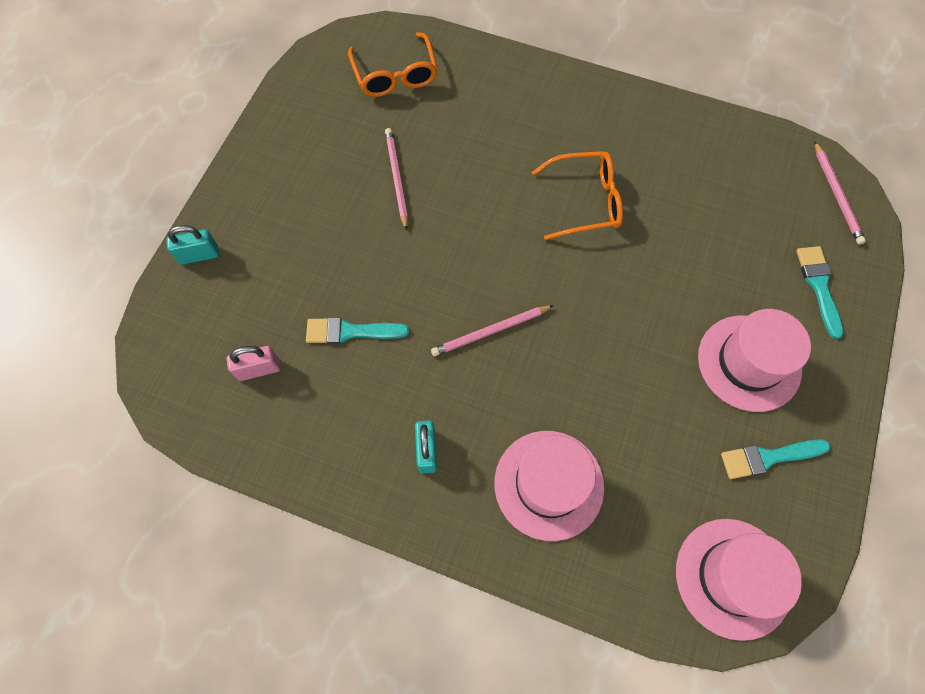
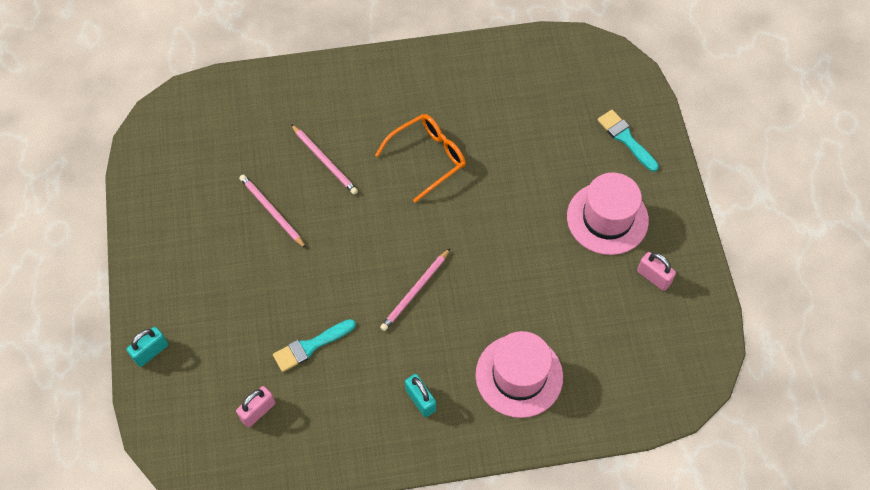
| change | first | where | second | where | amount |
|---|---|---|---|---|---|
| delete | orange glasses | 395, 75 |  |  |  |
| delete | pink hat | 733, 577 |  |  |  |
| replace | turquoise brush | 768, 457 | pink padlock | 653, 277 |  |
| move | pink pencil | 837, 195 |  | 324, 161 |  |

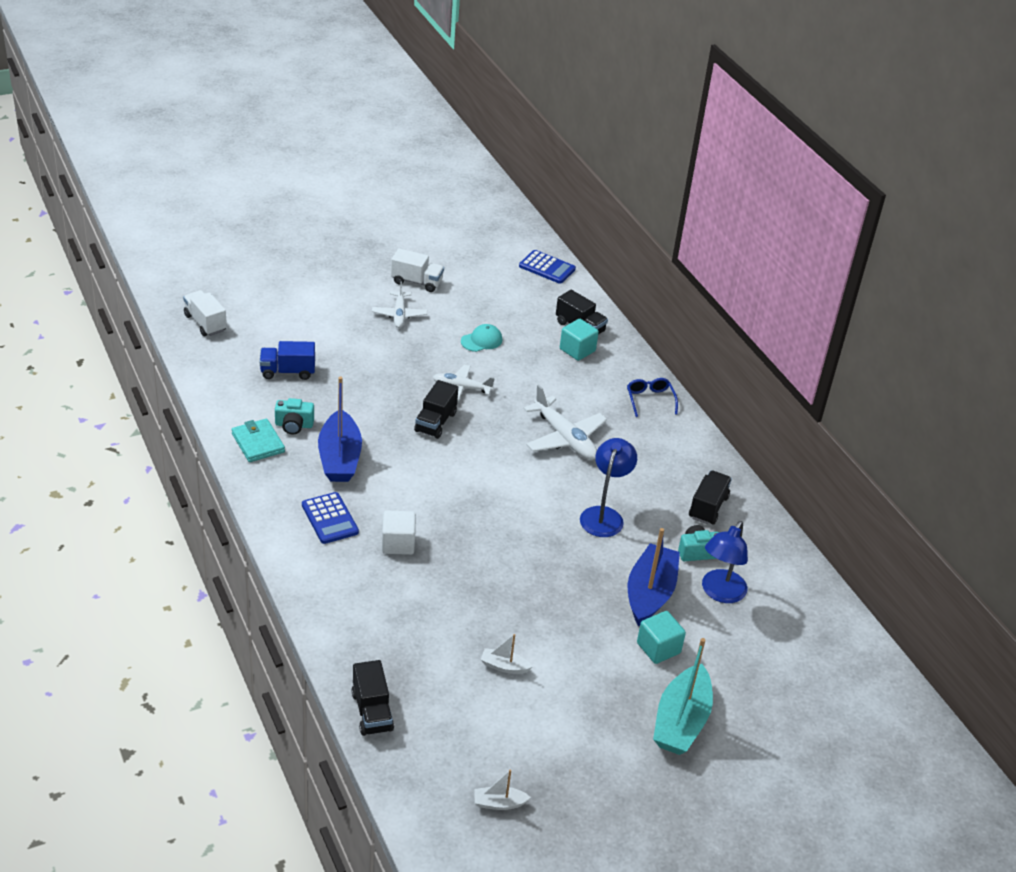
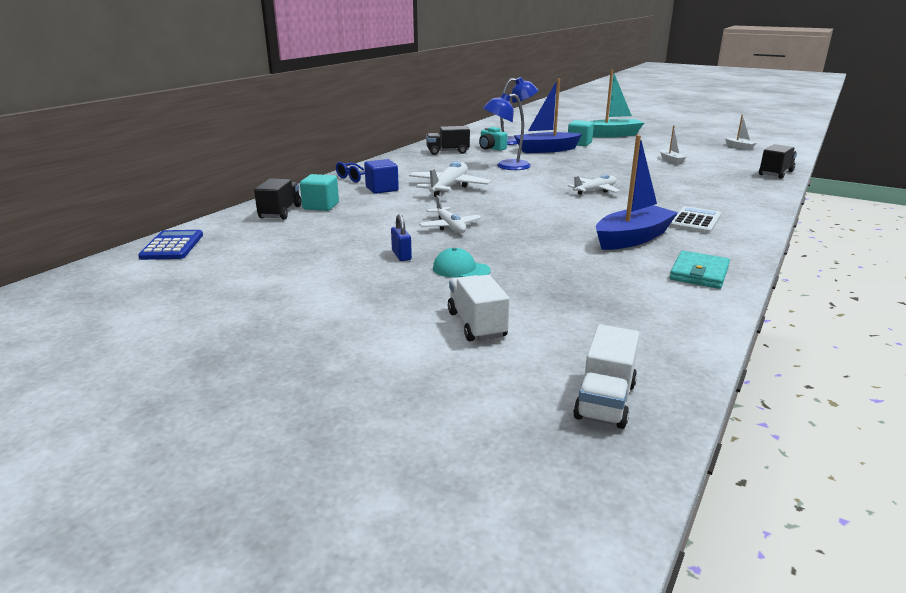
| change | first | where | second | where | amount |
|---|---|---|---|---|---|
| delete | blue truck | 287, 372 |  |  |  |
| delete | turquoise camera | 294, 425 |  |  |  |
| recolor | blue calculator | 329, 519 | white calculator | 695, 221 |  |
| move | white plane | 399, 314 |  | 595, 190 |  |
| delete | white cube | 398, 543 |  |  |  |
| move | white truck | 417, 282 |  | 476, 324 |  |
| delete | black truck | 435, 422 |  |  |  |
| move | turquoise cap | 481, 340 |  | 461, 269 |  |
| insert |  |  | blue cube | 382, 189 |  |
| insert |  |  | blue padlock | 401, 255 |  |

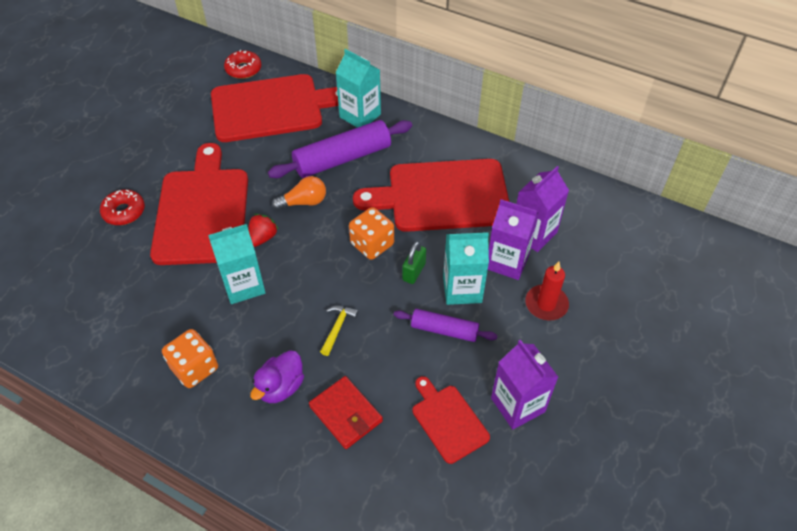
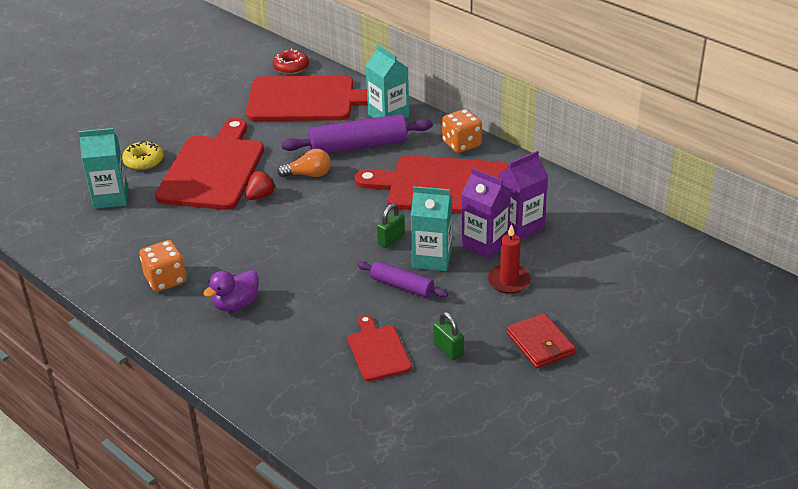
| change | first | where | second | where | amount |
|---|---|---|---|---|---|
| recolor | red donut | 124, 212 | yellow donut | 144, 161 |  |
| move | turquoise carton | 243, 285 |  | 111, 197 |  |
| move | red wallet | 346, 414 |  | 540, 343 |  |
| delete | yellow hammer | 337, 327 |  |  |  |
| move | orange dice | 372, 244 |  | 461, 144 |  |
| replace | purple carton | 517, 405 | green padlock | 448, 350 |  |

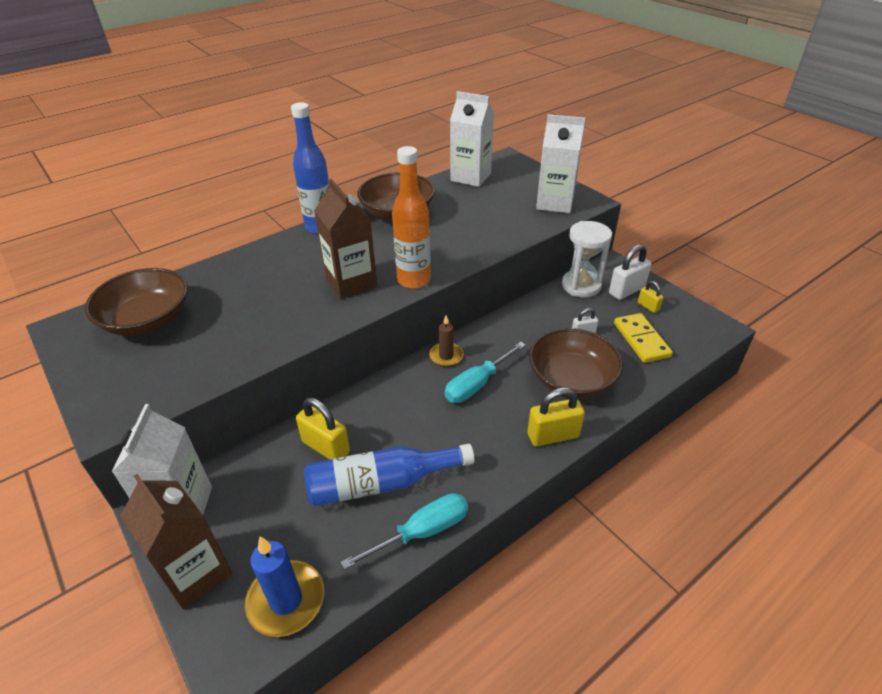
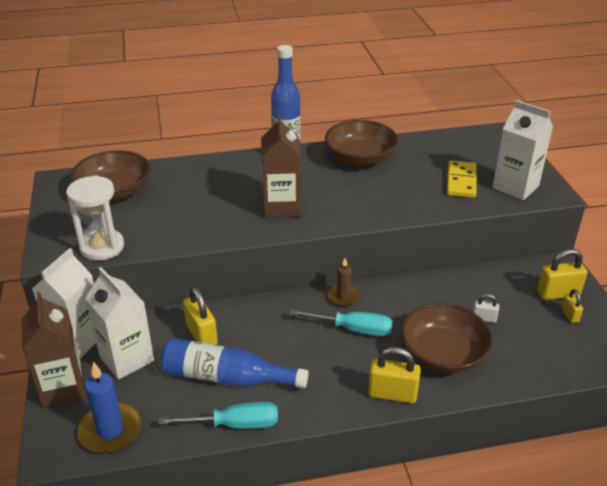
| change | first | where | second | where | amount |
|---|---|---|---|---|---|
| delete | orange bottle | 414, 280 |  |  |  |
| rotate | turquoise screwdriver | 477, 385 |  | 354, 329 | 150 degrees counterclockwise |
| move | white carton | 470, 177 |  | 126, 359 |  |
| move | white hourglass | 581, 286 |  | 102, 247 |  |
| recolor | white padlock | 626, 290 | yellow padlock | 558, 293 |  |
| move | yellow domino | 641, 340 |  | 461, 181 |  |

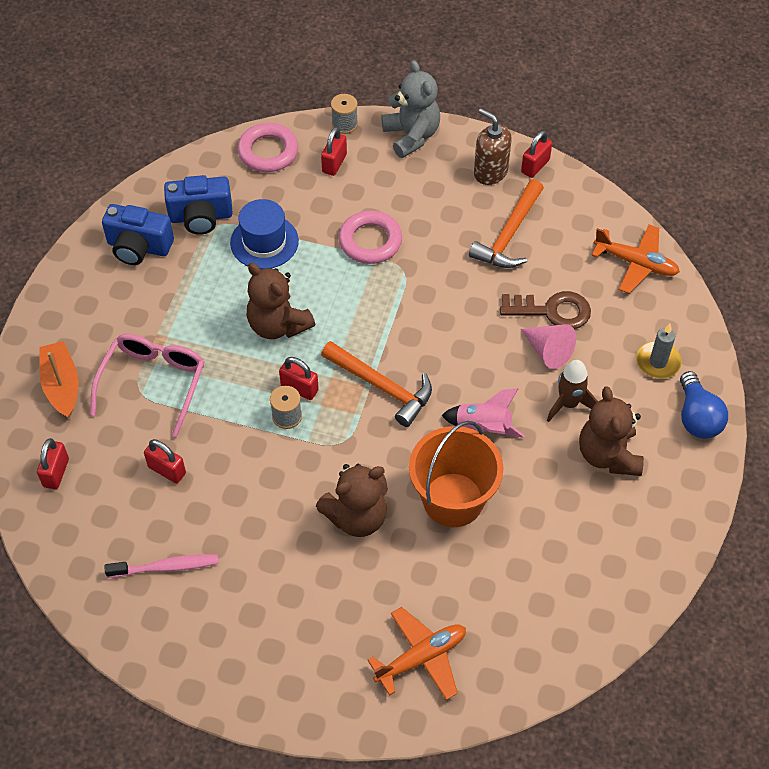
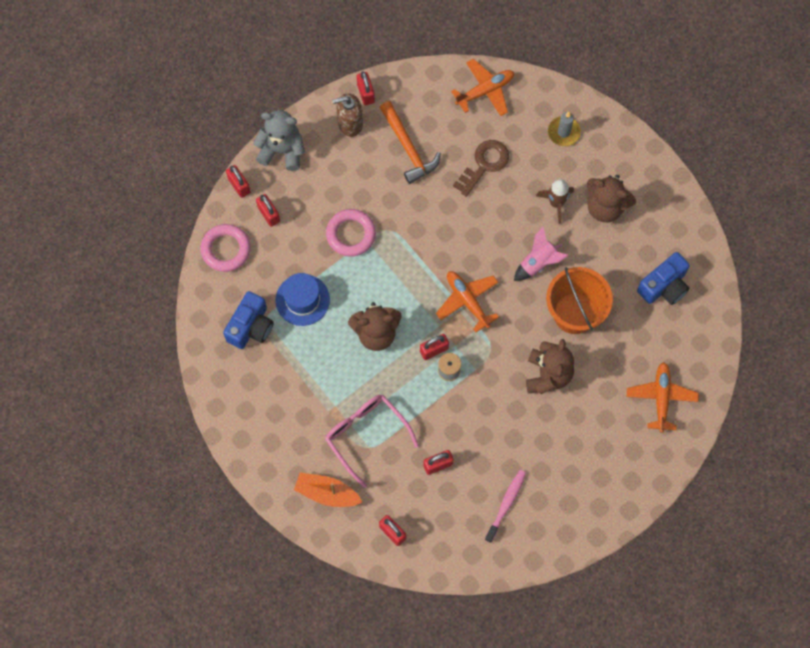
| change | first | where | second | where | amount |
|---|---|---|---|---|---|
| move | blue camera | 138, 247 |  | 664, 286 |  |
| replace | orange hammer | 382, 386 | orange plane | 467, 301 |  |
| replace | grey spool | 344, 124 | red padlock | 239, 185 |  |
| delete | pink cone | 548, 351 |  |  |  |
| delete | blue light bulb | 697, 417 |  |  |  |

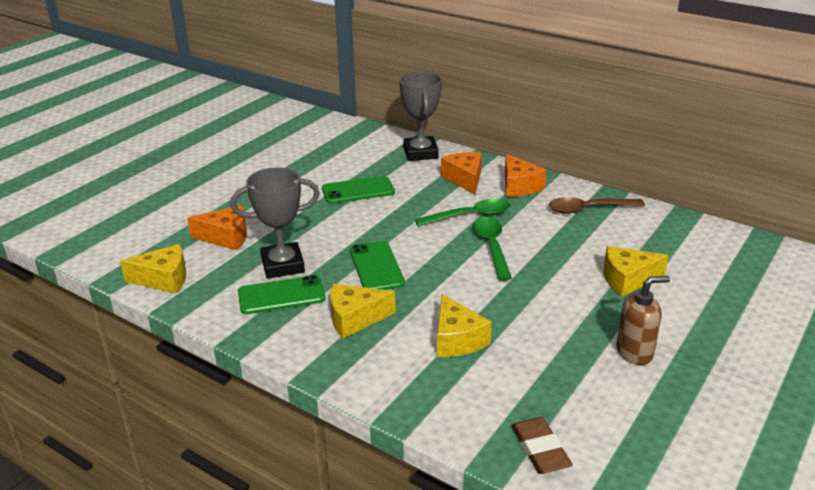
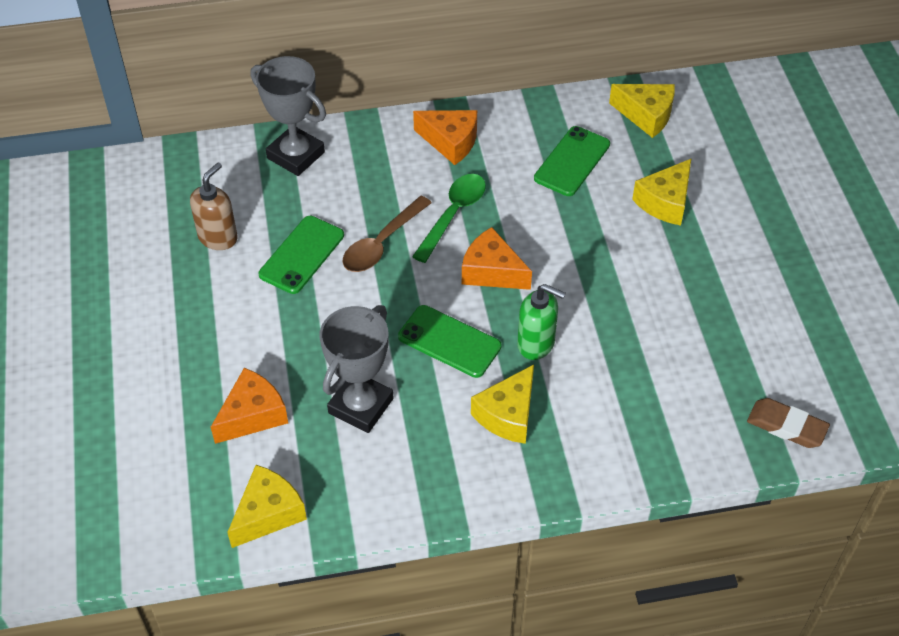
| change | first | where | second | where | amount |
|---|---|---|---|---|---|
| move | green phone | 281, 295 |  | 572, 161 |  |
| move | yellow cheese | 457, 339 |  | 646, 115 |  |
| move | orange cheese | 464, 179 |  | 491, 271 |  |
| delete | green spoon | 491, 247 |  |  |  |
| move | brown spoon | 588, 209 |  | 382, 243 |  |
| move | brown soap dispenser | 635, 352 |  | 218, 237 |  |
| insert |  |  | green soap dispenser | 536, 344 |  |

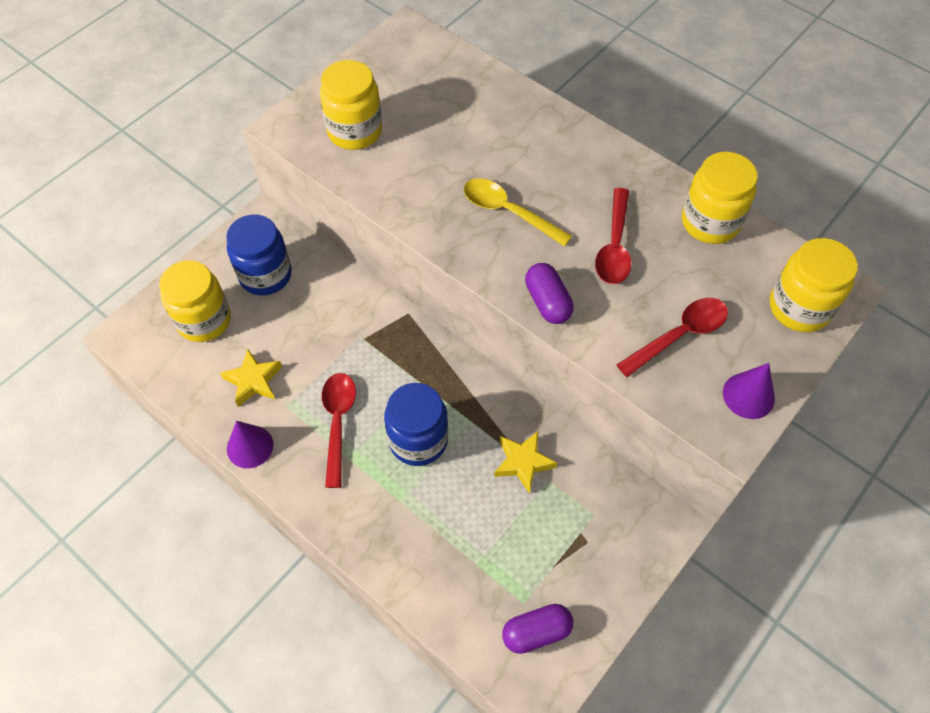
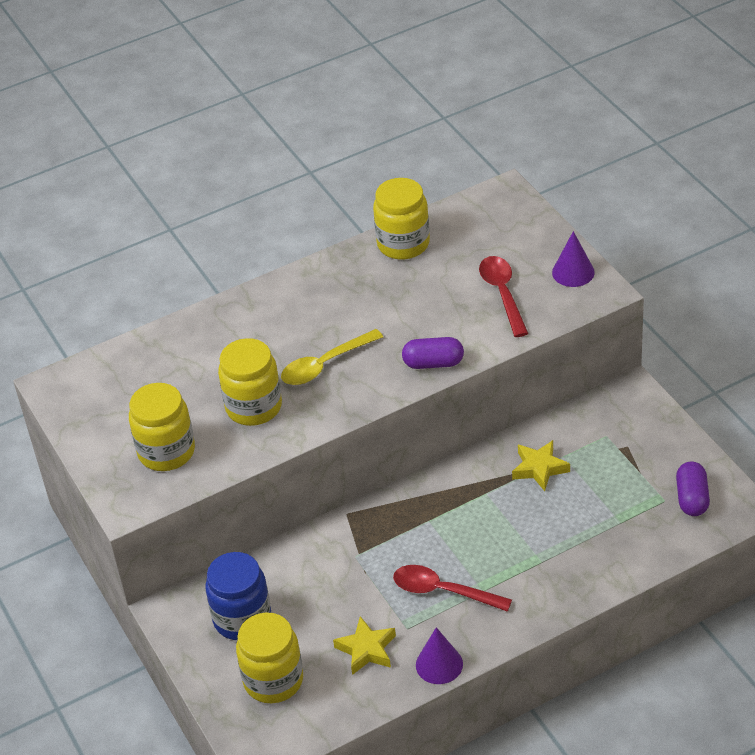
| change | first | where | second | where | amount |
|---|---|---|---|---|---|
| delete | blue jar | 418, 440 |  |  |  |
| delete | red spoon | 614, 246 |  |  |  |
| move | yellow jar | 799, 308 |  | 254, 407 |  |

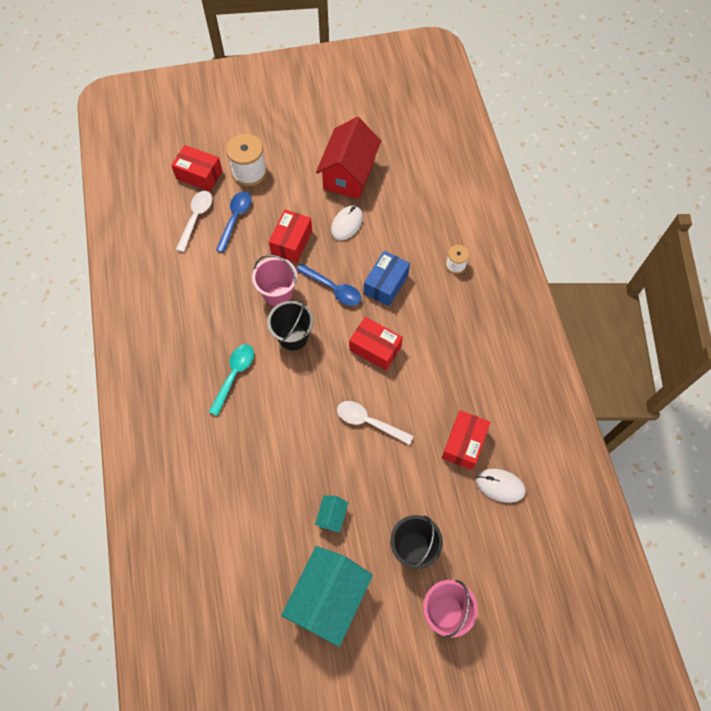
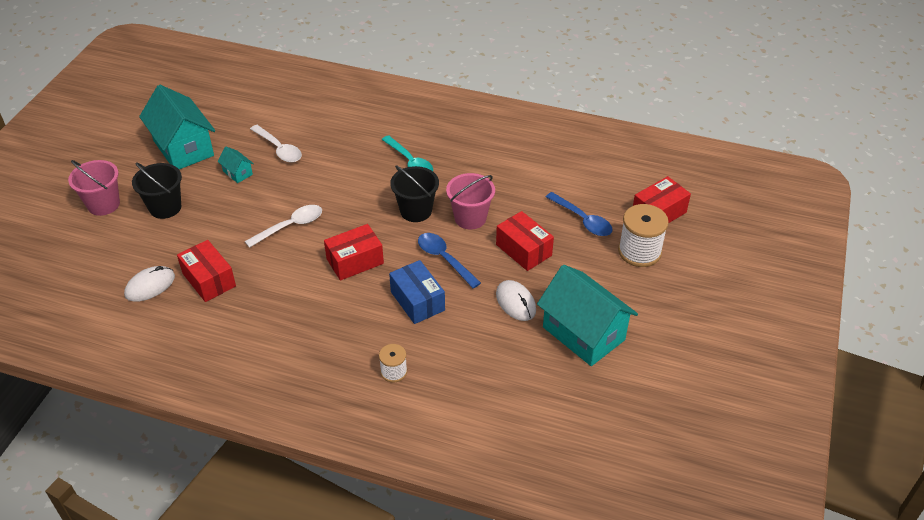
| change | first | where | second | where | amount |
|---|---|---|---|---|---|
| move | white spoon | 196, 218 |  | 279, 149 |  |
| rotate | blue spoon | 333, 289 |  | 444, 259 | 75 degrees clockwise |
| recolor | red house | 349, 174 | turquoise house | 583, 333 |  |

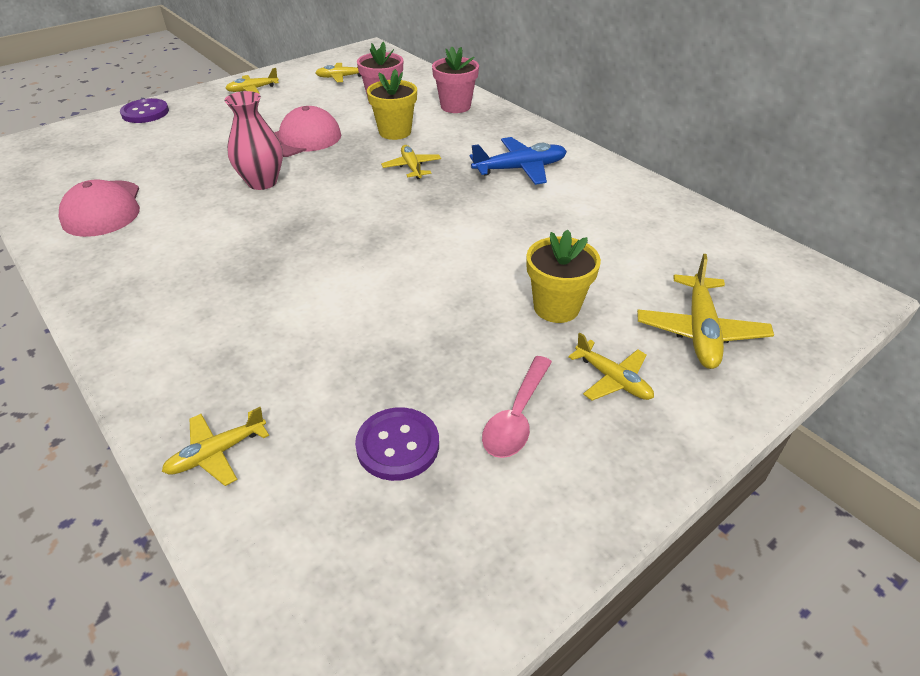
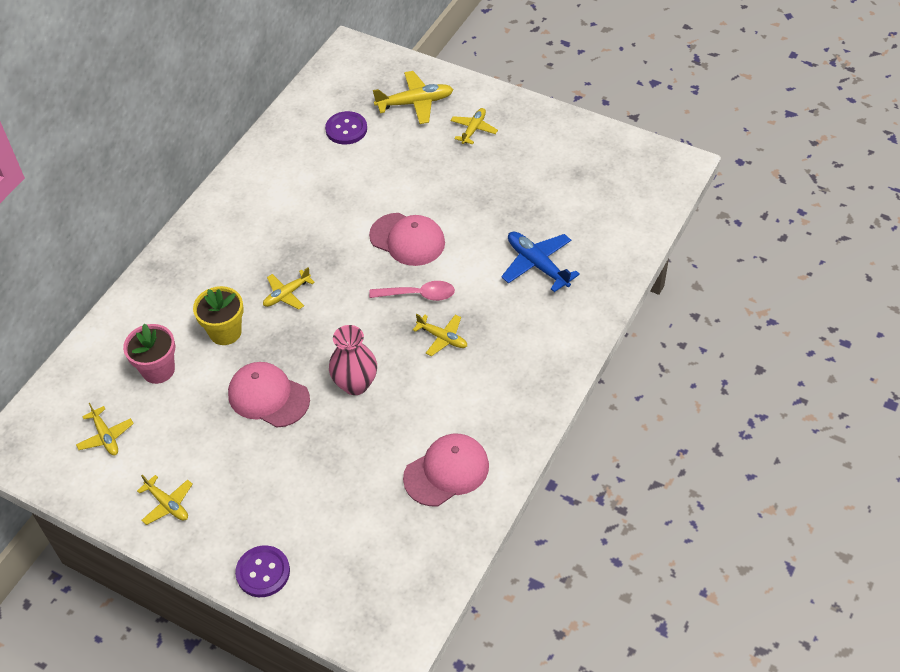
| change | first | where | second | where | amount |
|---|---|---|---|---|---|
| move | yellow plane | 216, 453 |  | 442, 338 |  |
| move | purple button | 398, 445 |  | 346, 129 |  |
| delete | pink flower pot | 455, 106 |  |  |  |
| move | blue plane | 520, 169 |  | 537, 264 |  |
| move | pink spoon | 516, 417 |  | 418, 295 |  |
| delete | yellow flower pot | 556, 307 |  |  |  |
| insert |  |  | pink cap | 407, 239 |  |

